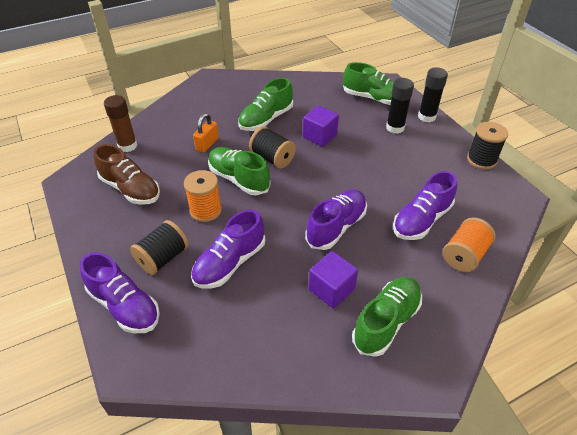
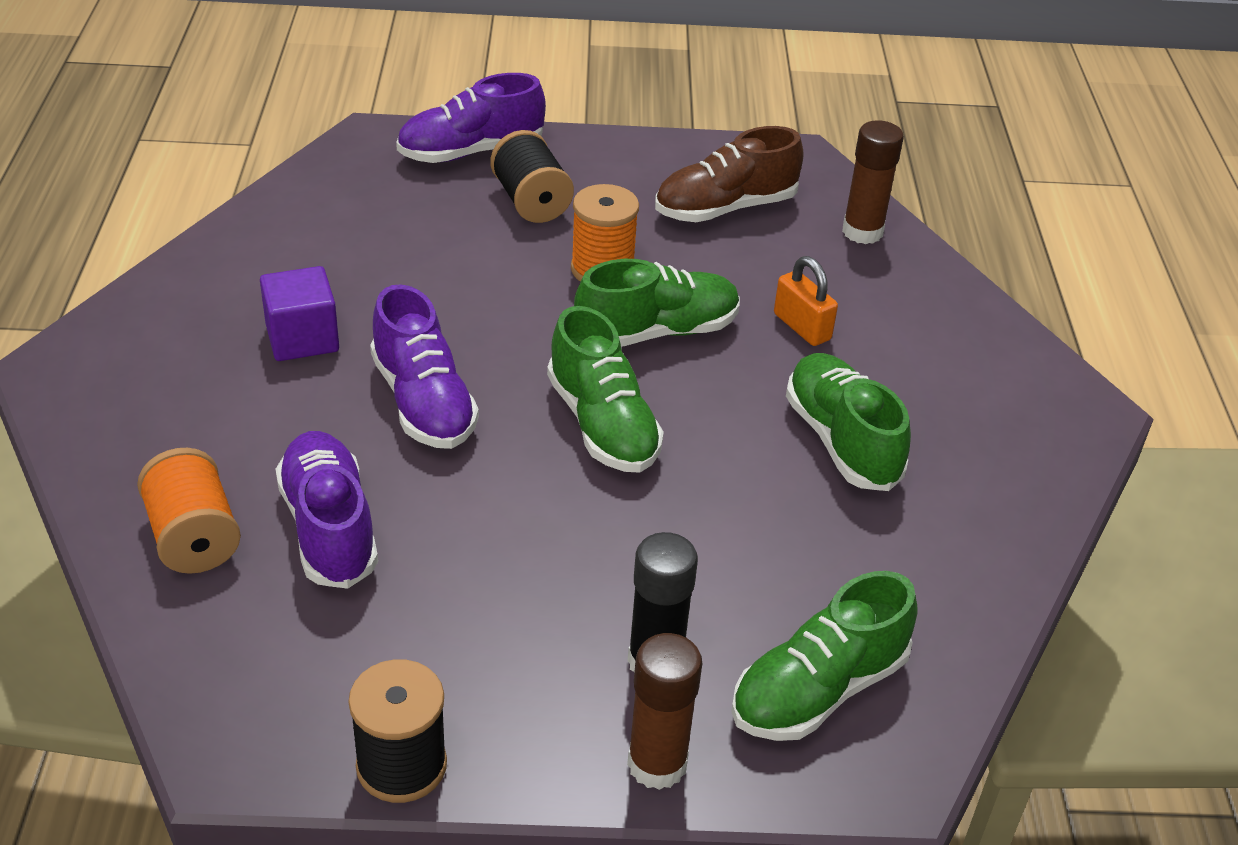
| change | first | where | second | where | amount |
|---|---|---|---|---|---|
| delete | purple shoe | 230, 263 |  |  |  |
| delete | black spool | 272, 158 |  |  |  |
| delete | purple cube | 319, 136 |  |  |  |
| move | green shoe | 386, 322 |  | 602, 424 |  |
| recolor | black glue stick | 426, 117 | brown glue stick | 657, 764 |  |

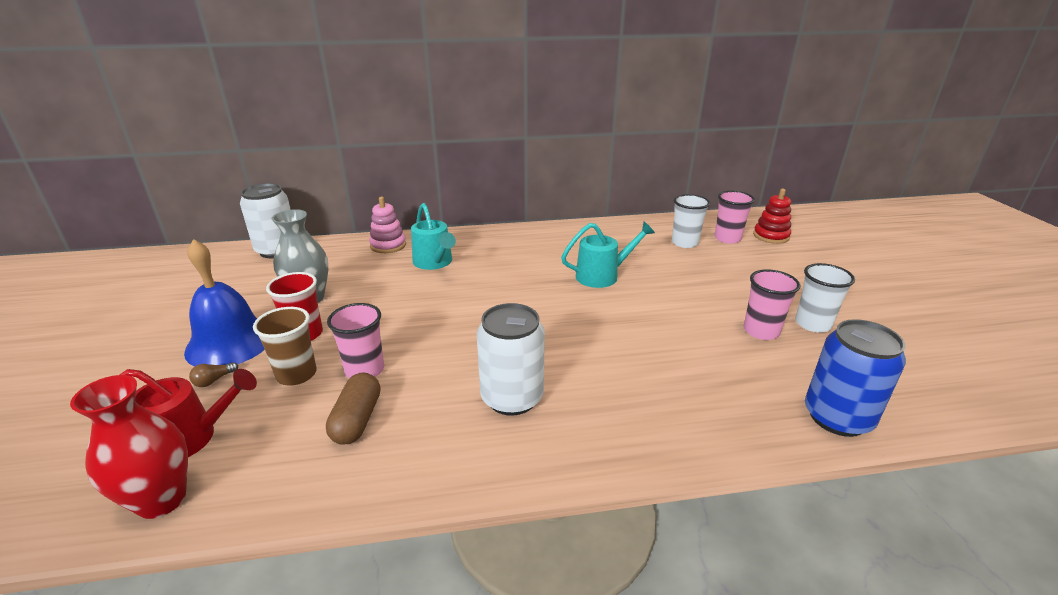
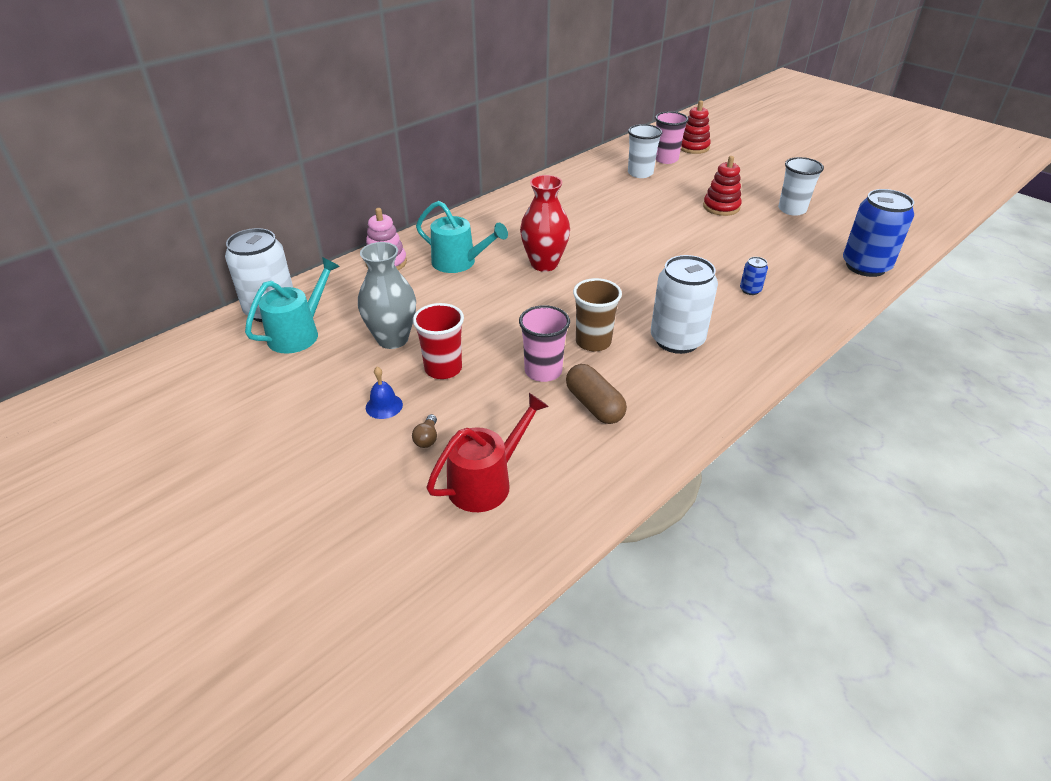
| change | first | where | second | where | amount |
|---|---|---|---|---|---|
| move | red vase | 161, 500 |  | 544, 264 |  |
| resize | blue bell | 230, 342 |  | 384, 406 | x0.41 |
| move | brown cup | 296, 374 |  | 593, 342 |  |
| move | turquoise watering can | 603, 276 |  | 299, 333 |  |
| delete | pink cup | 761, 331 |  |  |  |
| insert |  |  | red stacking toy | 721, 207 |  |
| insert |  |  | blue can | 750, 290 |  |

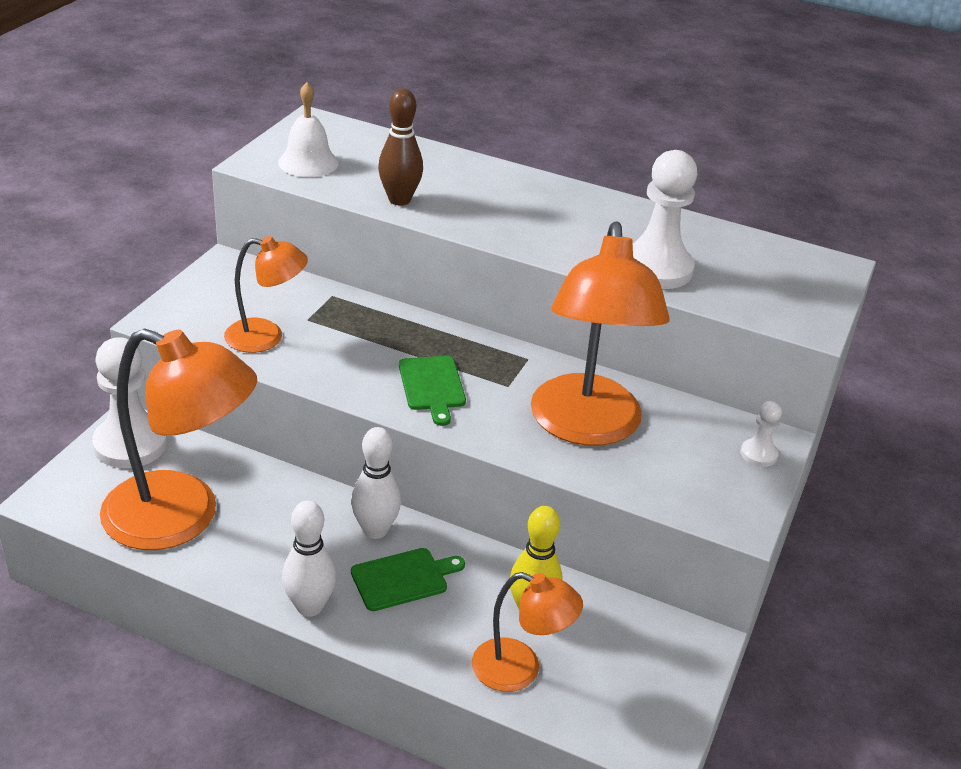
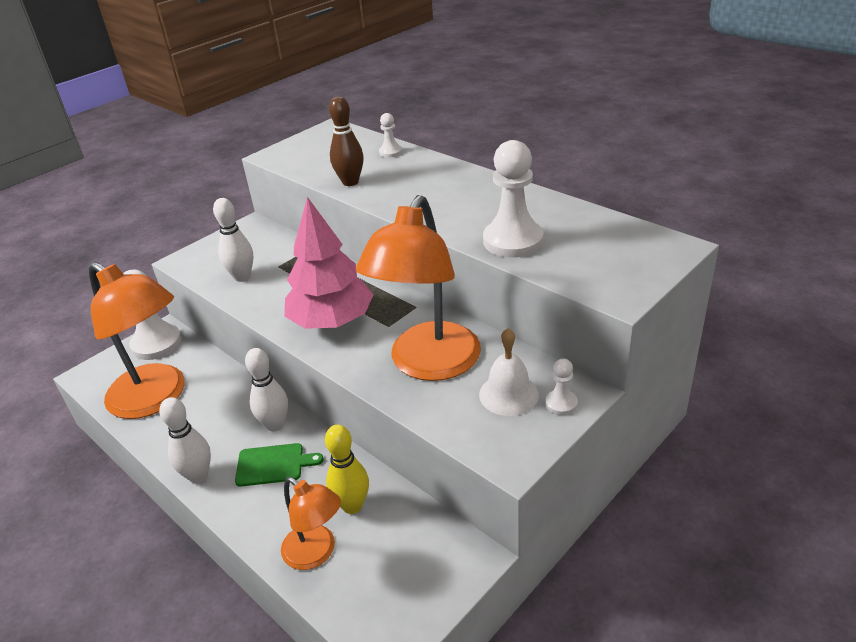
| change | first | where | second | where | amount |
|---|---|---|---|---|---|
| replace | orange lamp | 266, 337 | white bowling pin | 242, 277 |  |
| move | white bell | 308, 162 |  | 508, 394 |  |
| replace | green cutting board | 432, 386 | pink tree | 332, 321 |  |
| insert |  |  | white pawn | 390, 152 |  |

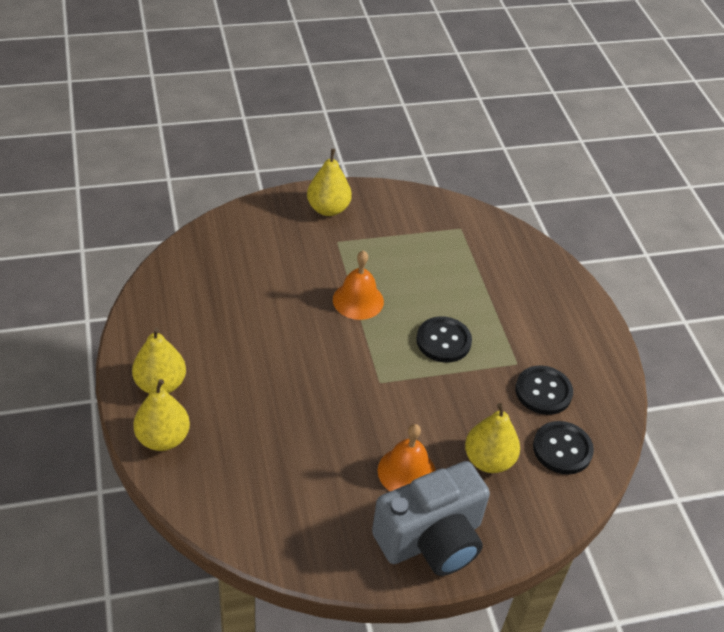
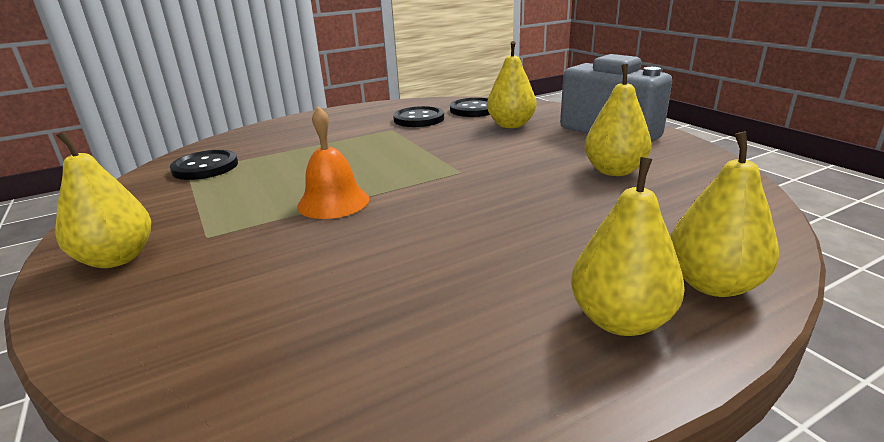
| change | first | where | second | where | amount |
|---|---|---|---|---|---|
| delete | orange bell | 406, 472 |  |  |  |
| move | black button | 443, 341 |  | 205, 167 |  |
| insert |  |  | yellow pear | 614, 171 |  |

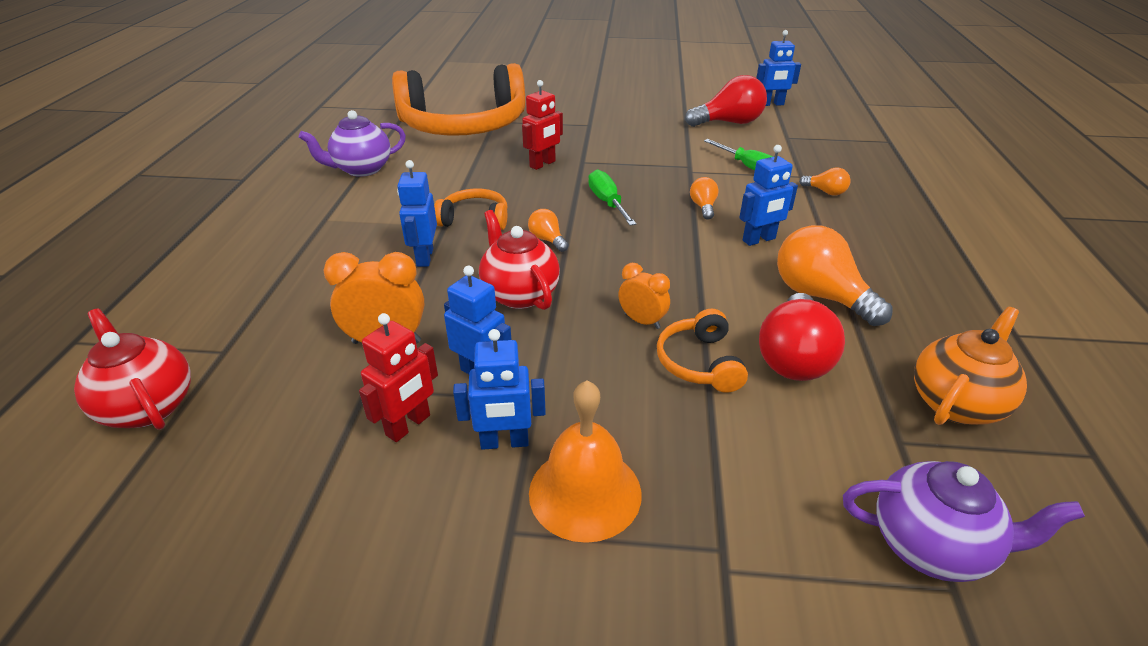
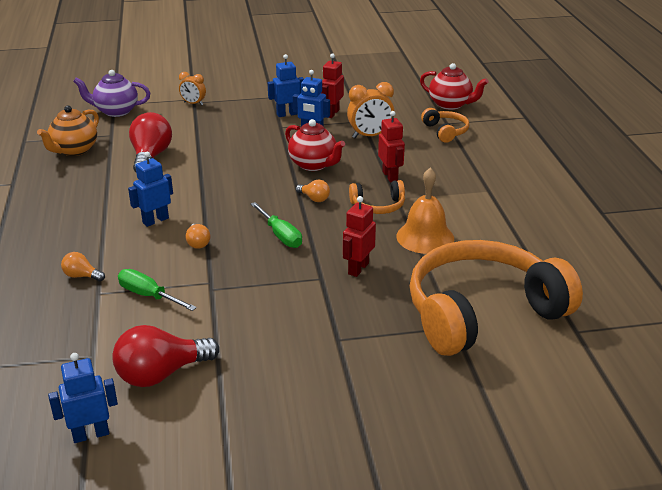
| change | first | where | second | where | amount |
|---|---|---|---|---|---|
| delete | purple teapot | 361, 169 |  |  |  |
| recolor | blue robot | 424, 257 | red robot | 390, 176 |  |
| move | orange bell | 585, 492 |  | 425, 237 |  |
| move | orange clock | 642, 321 |  | 193, 103 |  |
| move | orange headphones | 700, 362 |  | 445, 131 |  |
| delete | orange light bulb | 820, 296 |  |  |  |

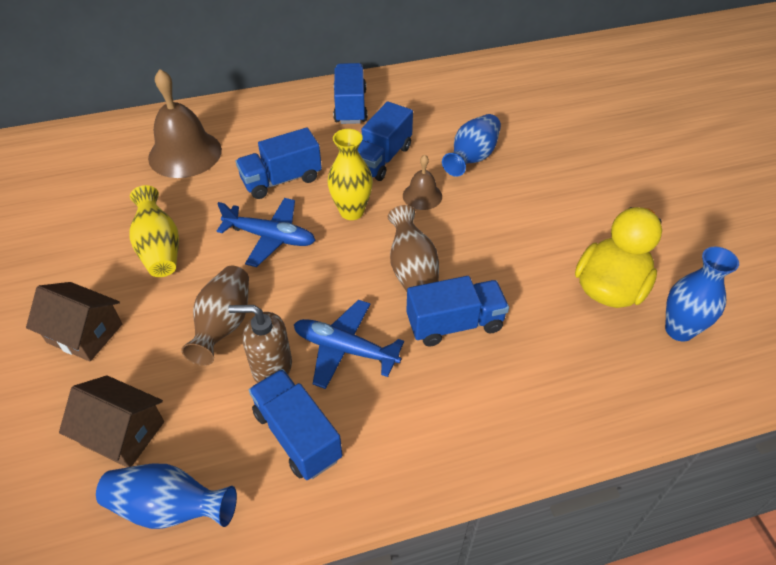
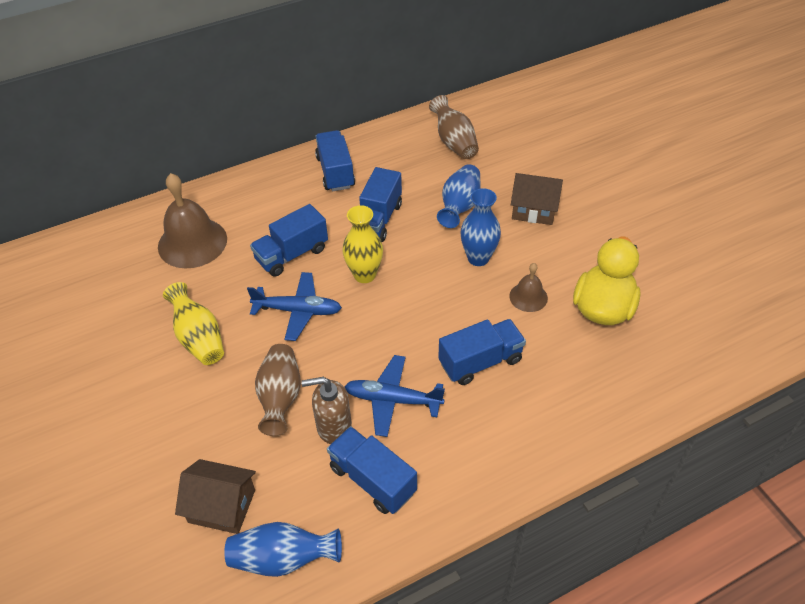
| change | first | where | second | where | amount |
|---|---|---|---|---|---|
| move | brown house | 85, 333 |  | 534, 209 |  |
| move | brown vase | 412, 271 |  | 454, 142 |  |
| move | brown bell | 422, 196 |  | 528, 297 |  |
| move | blue vase | 679, 330 |  | 478, 258 |  |

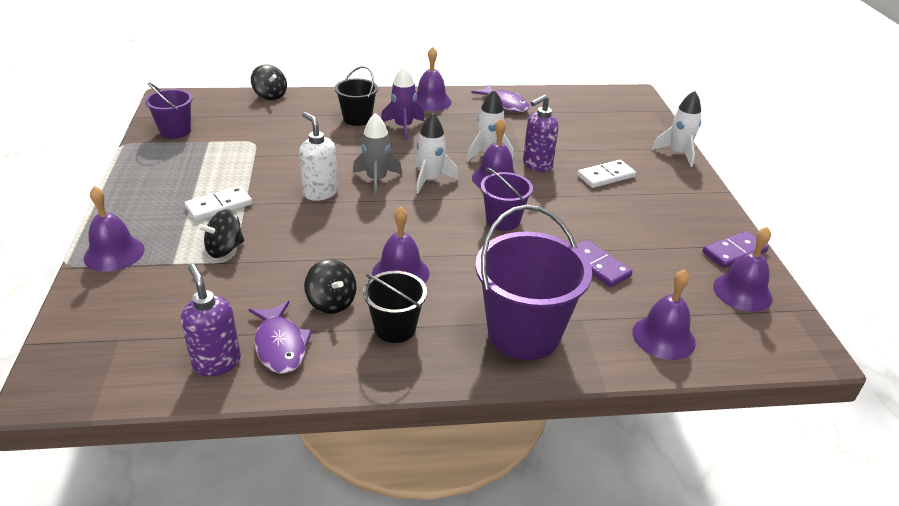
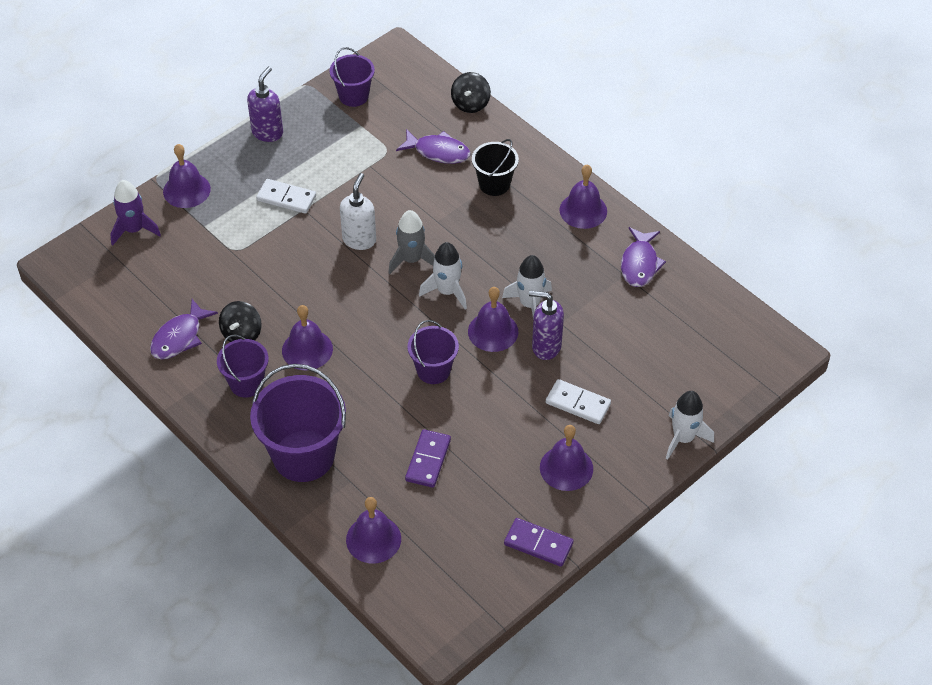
| change | first | where | second | where | amount |
|---|---|---|---|---|---|
| move | purple soap dispenser | 217, 362 |  | 267, 132 |  |
| delete | black spinning top | 224, 249 |  |  |  |
| recolor | black bucket | 395, 328 | purple bucket | 246, 383 |  |
| move | purple rocket | 403, 127 |  | 134, 230 |  |
| move | purple bell | 742, 292 |  | 566, 468 |  |
| insert |  |  | purple fish | 438, 152 |  |

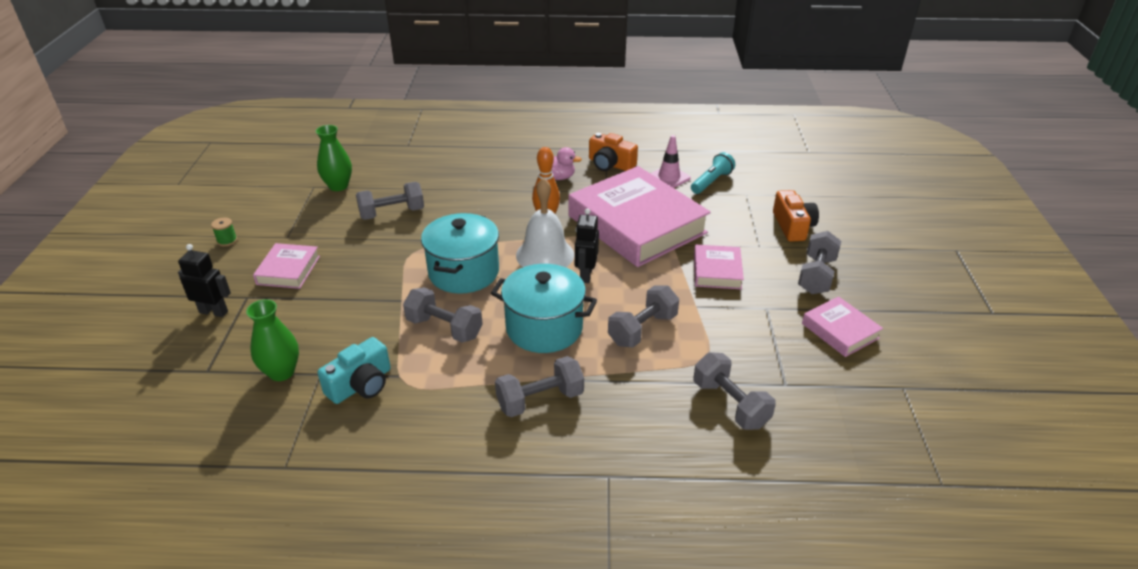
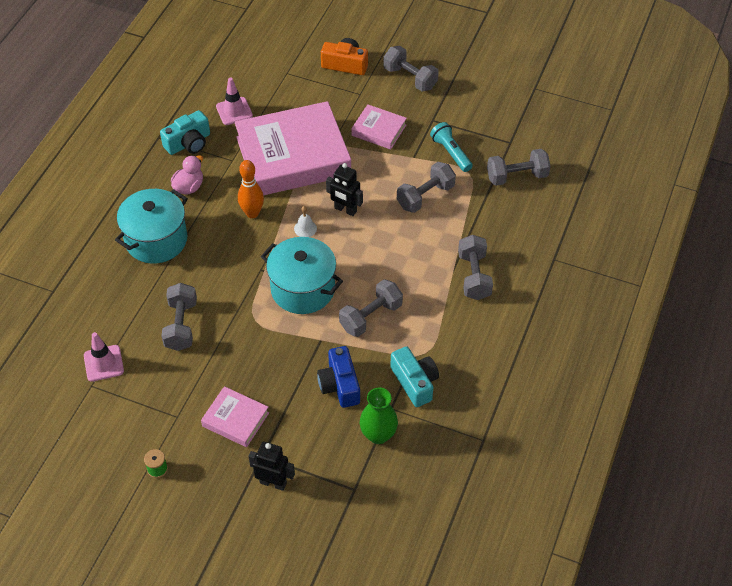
| change | first | where | second | where | amount |
|---|---|---|---|---|---|
| rotate | black robot | 214, 312 |  | 273, 483 | 75 degrees clockwise |
| replace | green vase | 338, 186 | pink traffic cone | 103, 363 |  |
| move | turquoise pot | 544, 328 |  | 156, 240 |  |
| resize | white bell | 545, 255 |  | 305, 228 | x0.44 |
| recolor | orange camera | 610, 164 | turquoise camera | 188, 143 |  |
| rotate | grey dumbbell | 642, 329 |  | 425, 196 | 75 degrees clockwise |
| move | turquoise flashlight | 711, 182 |  | 451, 153 |  |
| delete | pink book | 840, 331 |  |  |  |
| insert |  |  | blue camera | 340, 385 |  |

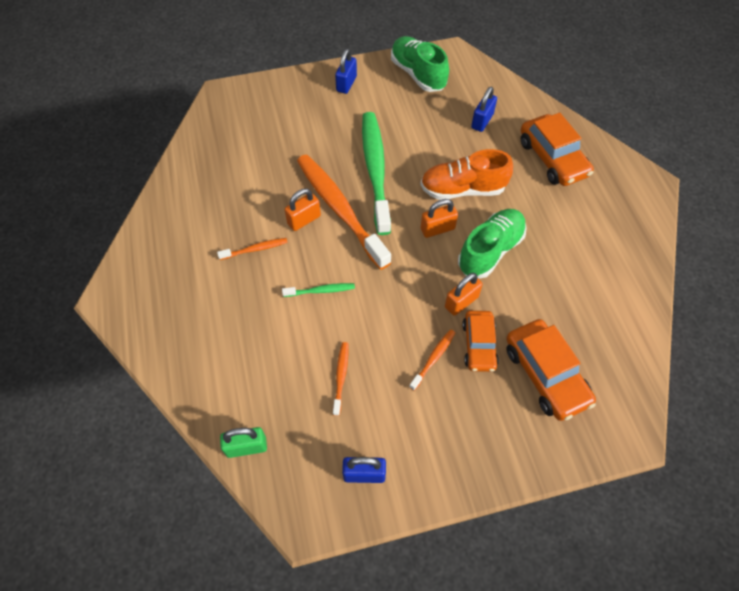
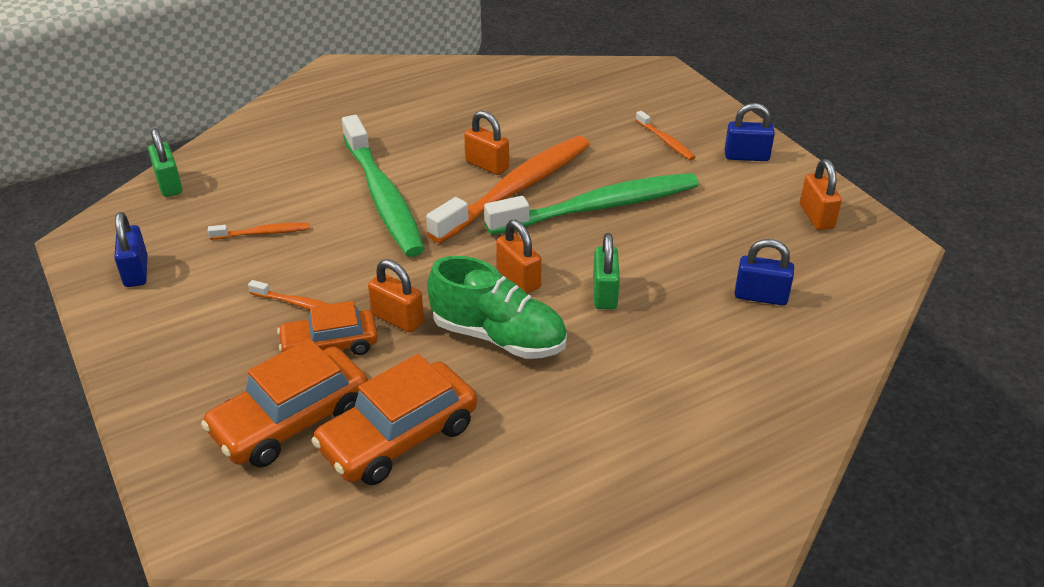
| change | first | where | second | where | amount |
|---|---|---|---|---|---|
| move | orange toothbrush | 255, 249 |  | 665, 141 |  |
| resize | green toothbrush | 321, 291 |  | 383, 197 | x2.36 |
| replace | green shoe | 418, 74 | orange padlock | 816, 216 |  |
| replace | orange shoe | 462, 189 | green padlock | 604, 293 |  |
| move | orange car | 552, 158 |  | 398, 437 |  |

